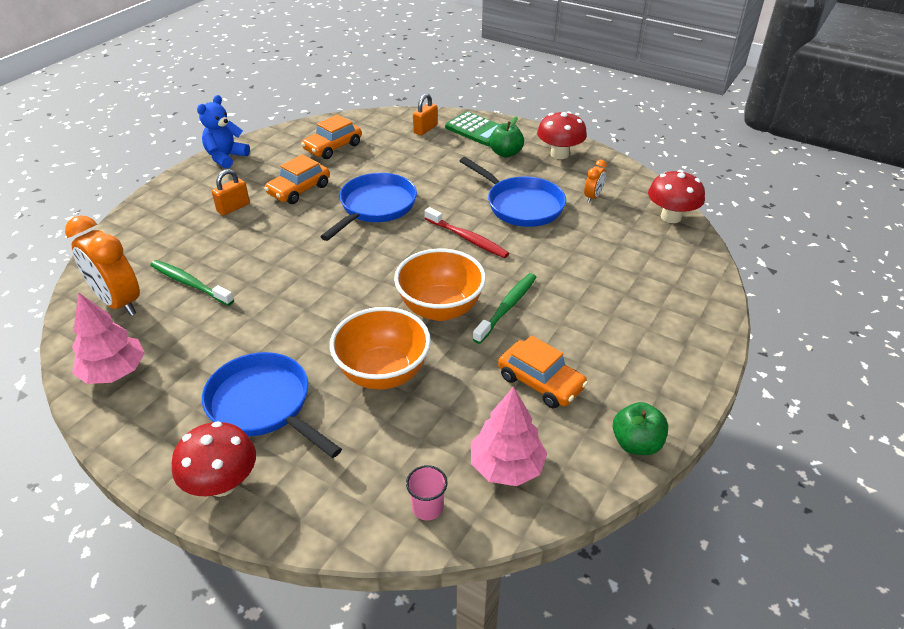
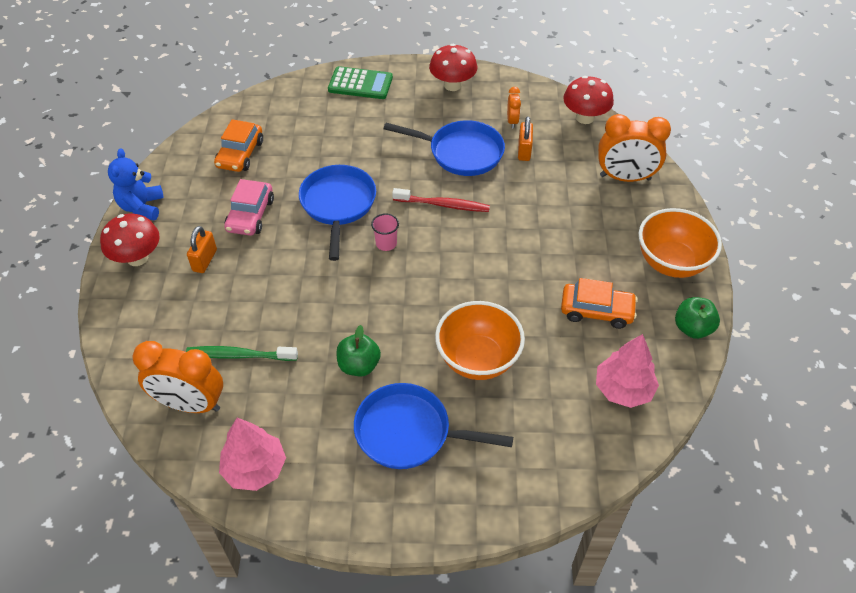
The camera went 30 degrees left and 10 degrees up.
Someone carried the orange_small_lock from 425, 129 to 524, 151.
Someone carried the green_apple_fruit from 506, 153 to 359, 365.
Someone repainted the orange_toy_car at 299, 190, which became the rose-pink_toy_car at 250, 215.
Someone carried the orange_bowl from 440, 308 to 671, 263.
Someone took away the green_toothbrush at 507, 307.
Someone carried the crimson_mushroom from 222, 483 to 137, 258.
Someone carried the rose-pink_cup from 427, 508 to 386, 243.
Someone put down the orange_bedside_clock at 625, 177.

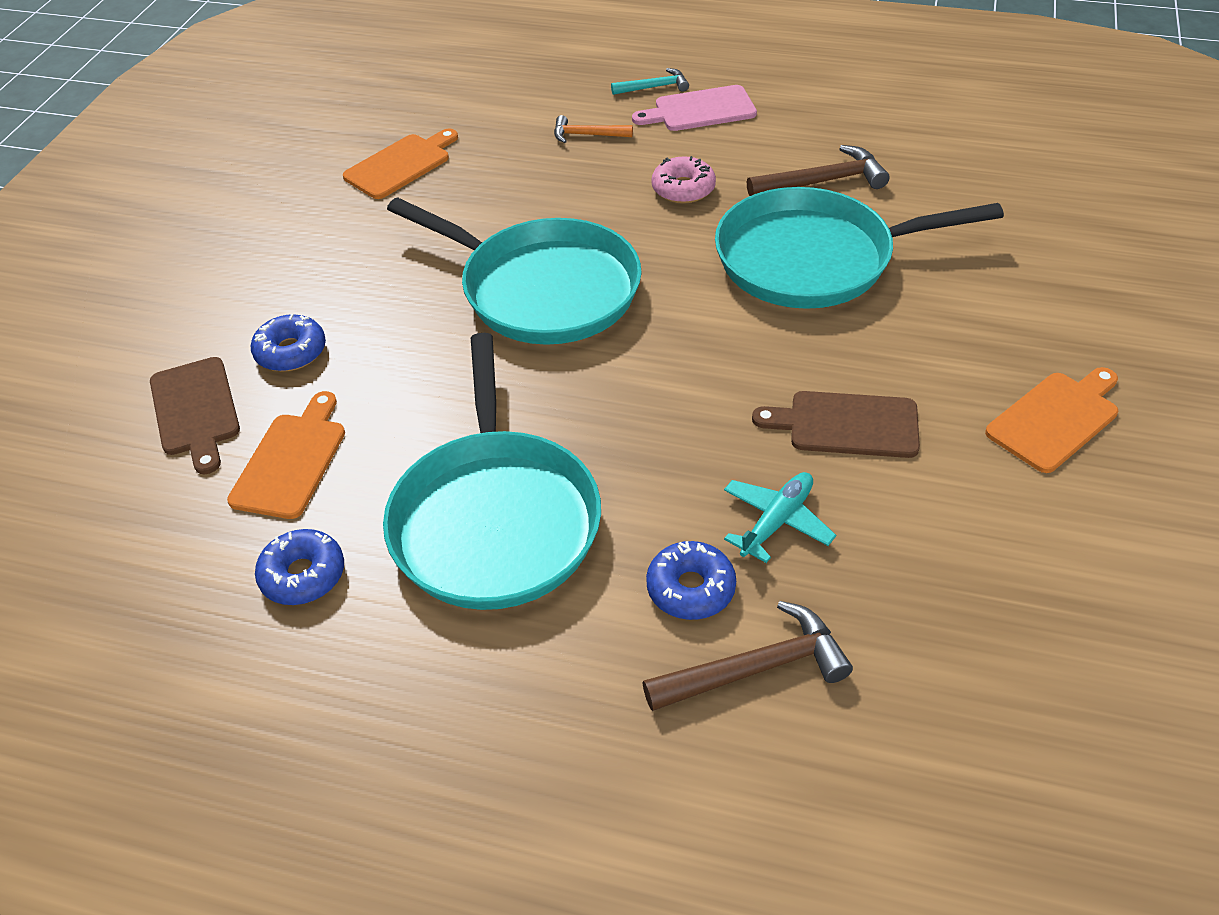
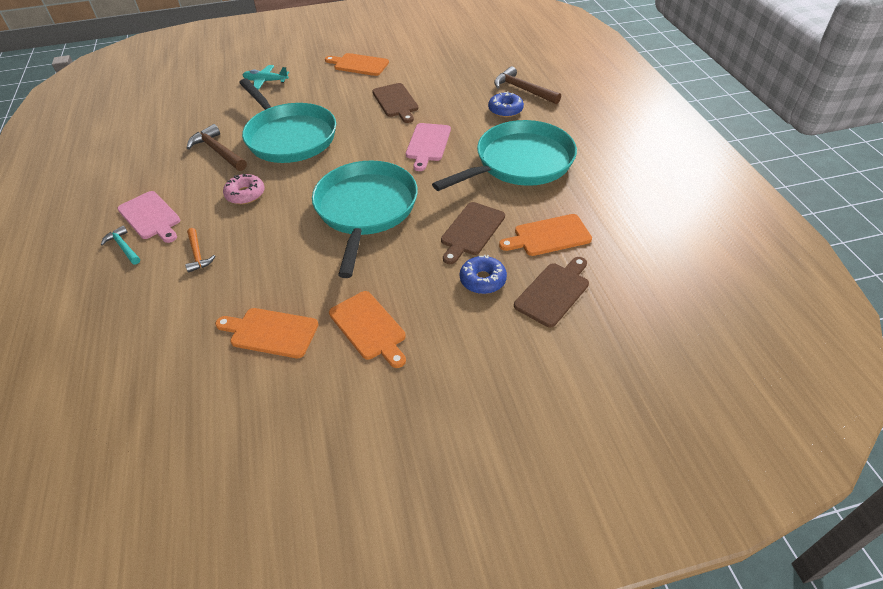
The camera went 120 degrees left and 0 degrees up.
Someone carried the teal_plane from 776, 521 to 266, 81.
Someone took away the blue_donut at 303, 575.
Someone put down the rose-pink_cutting_board at 428, 144.
Someone put down the dark_brown_cutting_board at 471, 231.
Someone put down the orange_cutting_board at 369, 327.

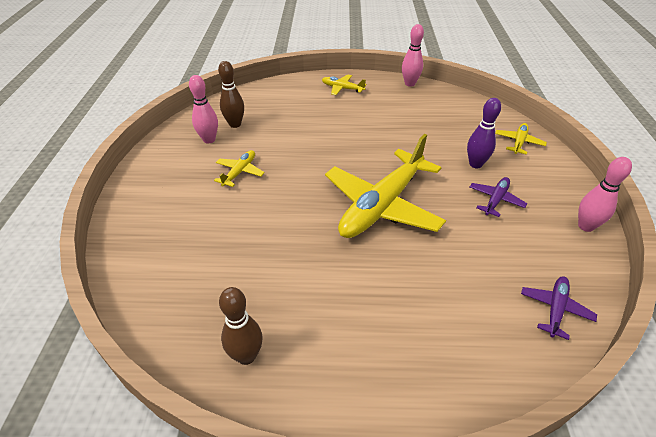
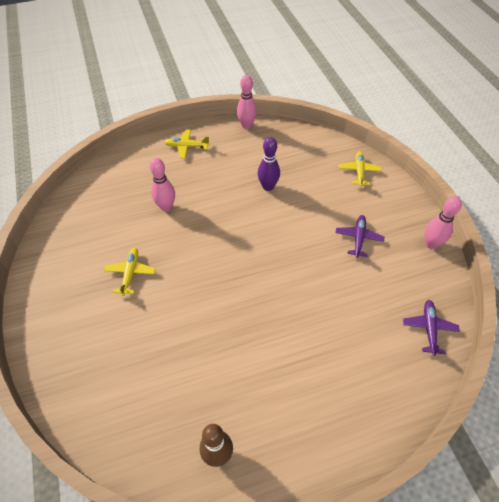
The camera went 20 degrees left and 10 degrees up.
Someone took away the dark_brown_tenpin at 235, 124.
Someone carried the rose-pink_tenpin from 209, 140 to 166, 207.
Someone carried the purple_tenpin from 475, 164 to 268, 187.
Someone took away the bright_yellow_plane at 382, 205.

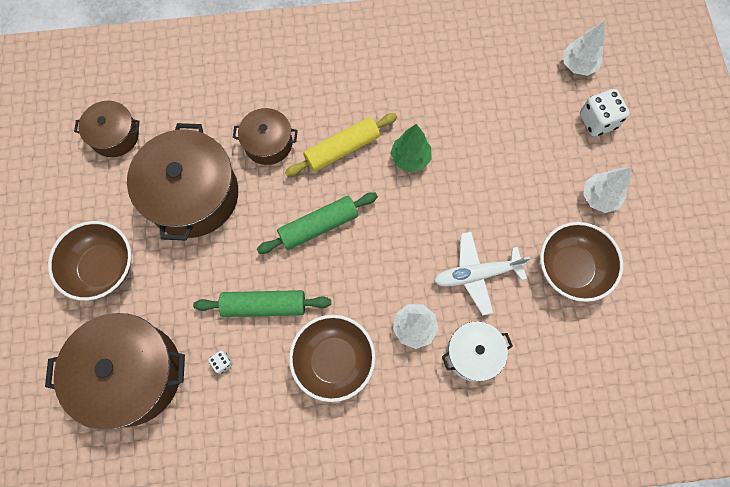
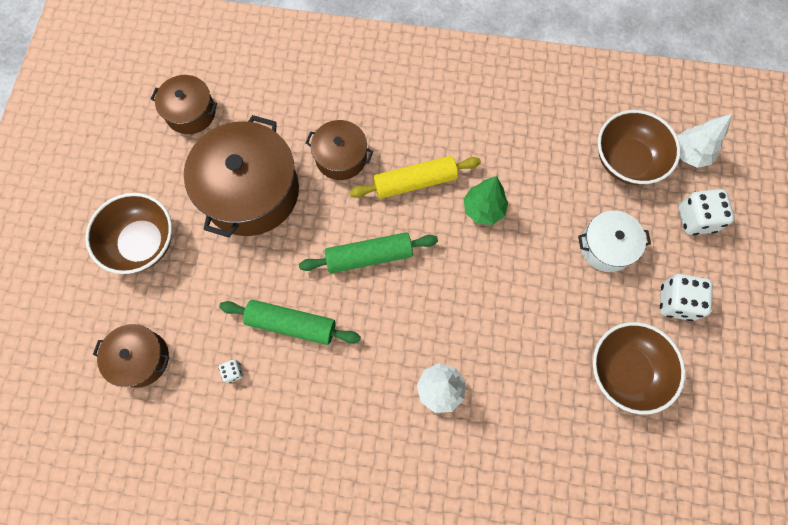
The camera went 15 degrees right and 0 degrees up.
Someone swapped the white_tree at 599, 197 for the white_die at 676, 302.
Someone took away the white_plane at 477, 274.
Someone scaled the dark_brown_cooking_pot at 132, 374 by 0.54.
Someone carried the dark_brown_bowl from 333, 360 to 626, 160.
Someone carried the white_cooking_pot from 473, 354 to 606, 247.

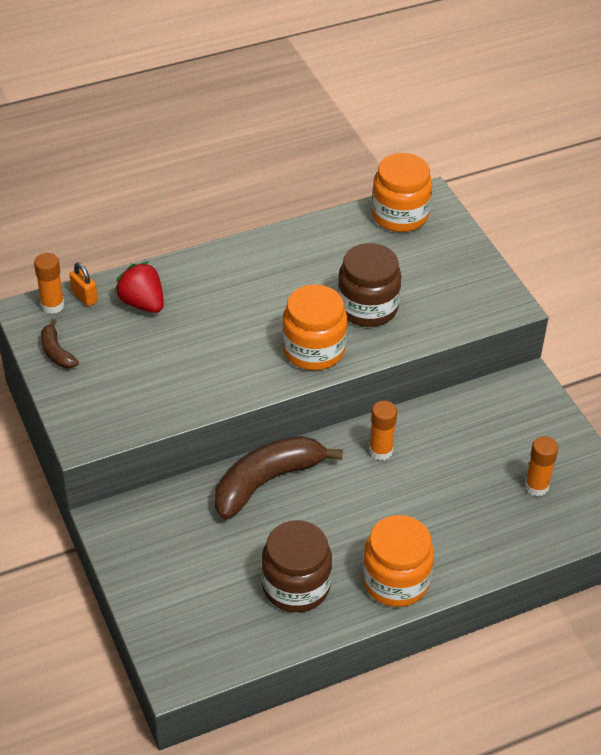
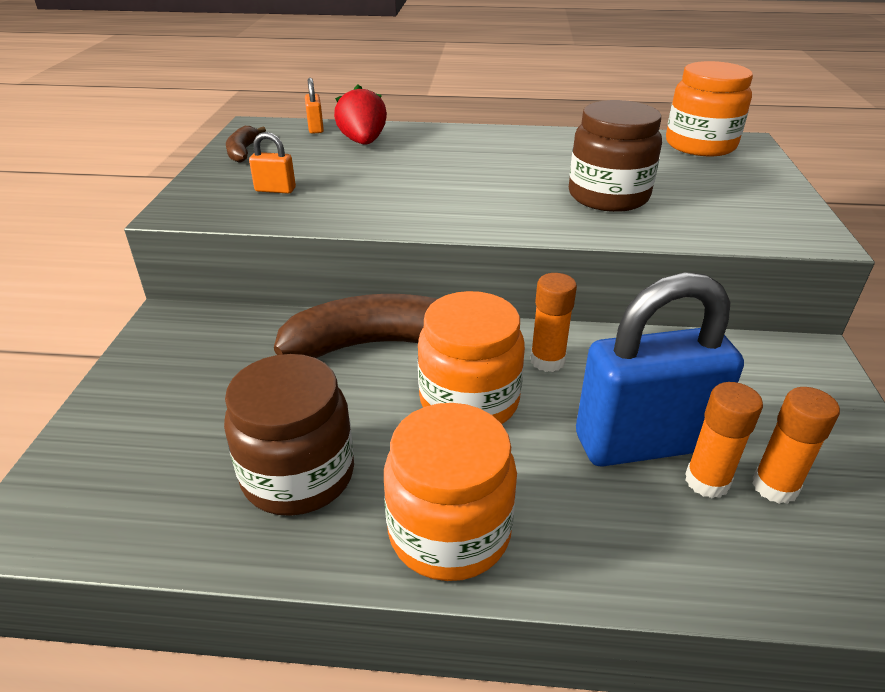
The camera went 30 degrees right and 10 degrees down.
Someone carried the orange_glue_stick from 52, 305 to 707, 481.
Someone carried the orange_jar from 313, 350 to 469, 401.
Someone put down the orange_small_lock at 275, 190.
Someone put down the blue_small_lock at 642, 442.

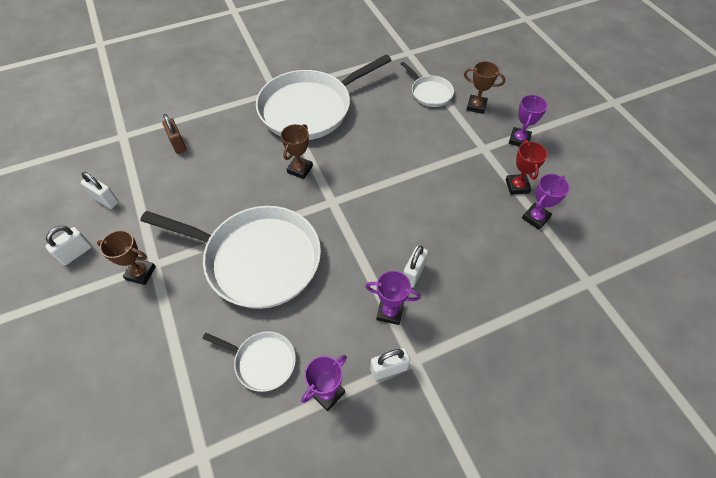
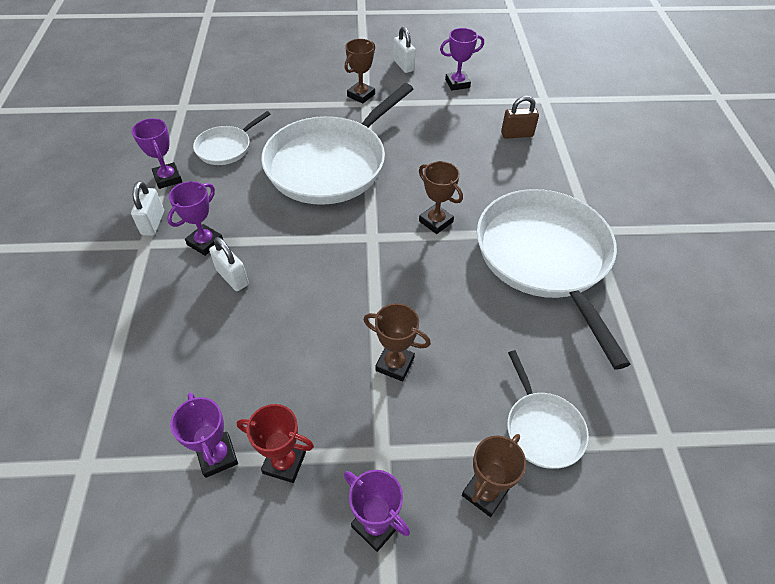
The camera went 110 degrees right and 5 degrees down.
Someone rotated the white_frying_pan at 429, 92 by 90 degrees counterclockwise.
Someone swapped the white_small_lock at 105, 200 for the purple_trophy at 457, 83.
Someone put down the dark_brown_trophy at 394, 364.

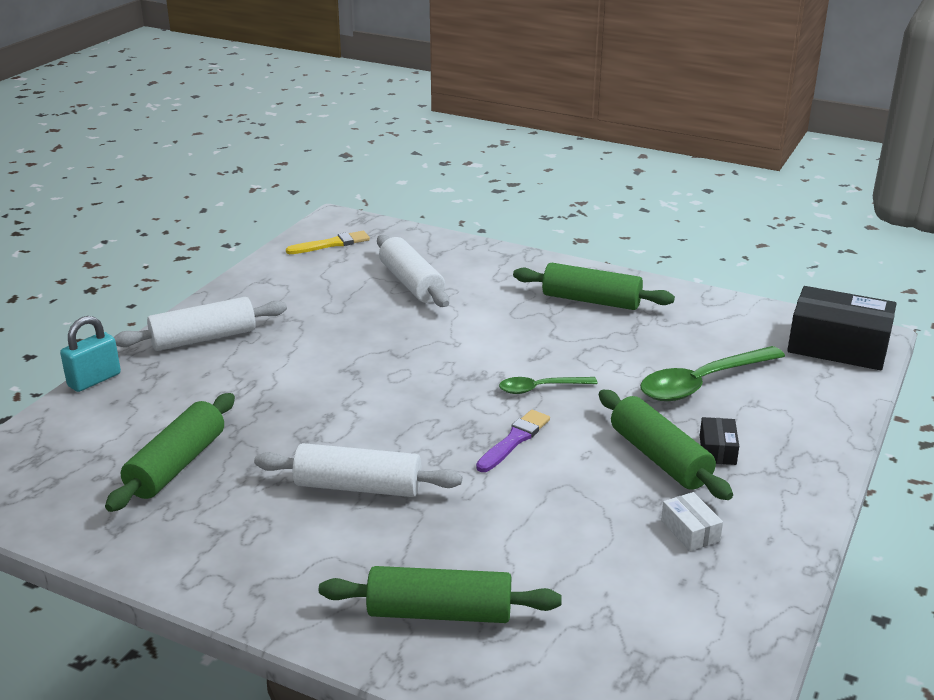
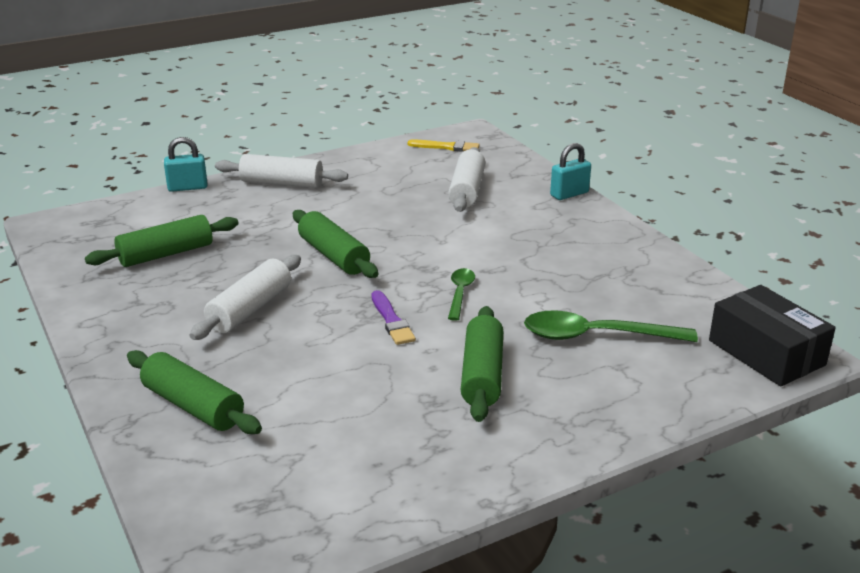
The camera went 35 degrees right and 0 degrees up.
Someone carried the green_dough_roller from 591, 301 to 333, 256.
Someone rotated the green_teaspoon at 540, 388 by 75 degrees clockwise.
Someone rotated the purple_paint_brush at 514, 440 by 90 degrees clockwise.
Someone took away the jet-black_box at 717, 450.
Someone rotated the white_dough_roller at 358, 487 by 75 degrees clockwise.
Someone took away the white_box at 690, 531.
Someone put down the teal_small_lock at 569, 194.

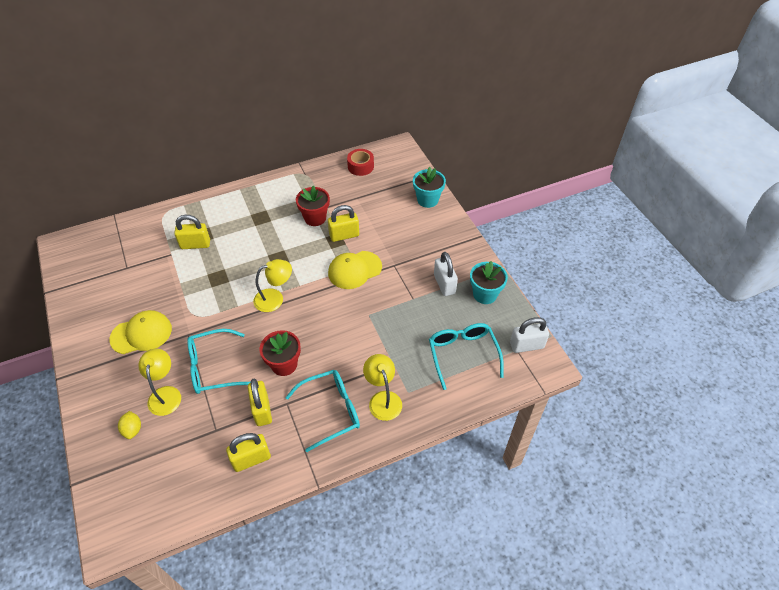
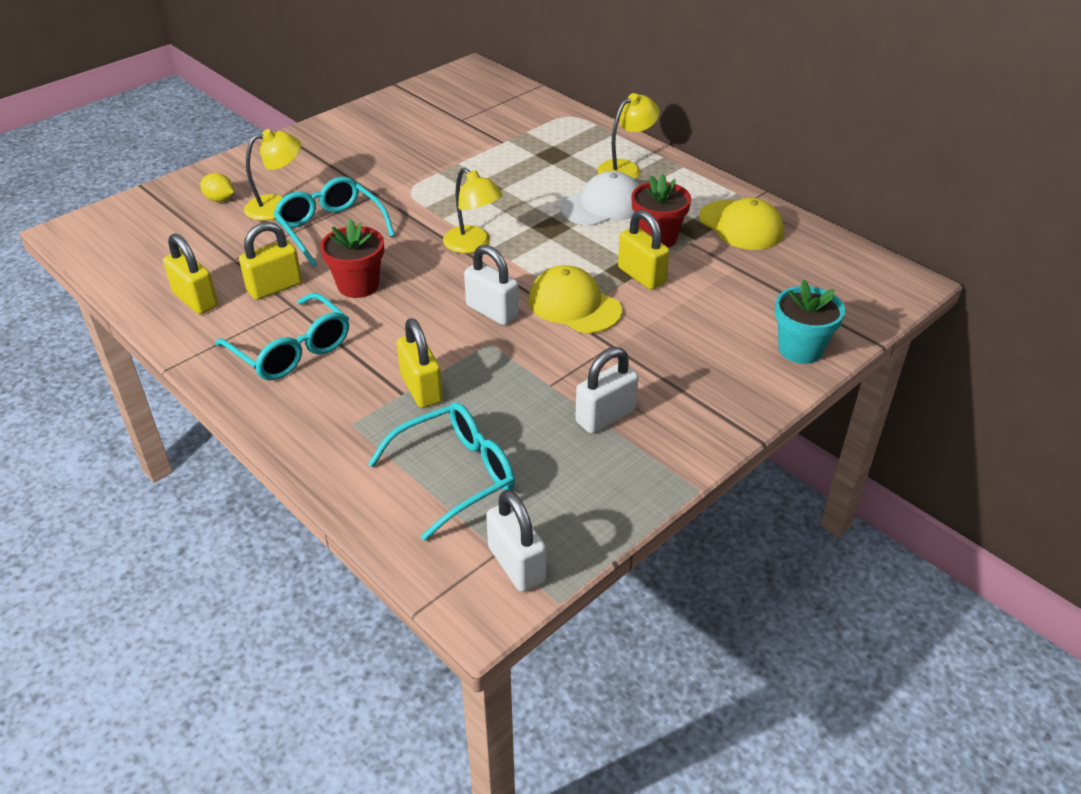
The camera went 70 degrees right and 10 degrees down.
Someone took away the crimson_roll_of_tape at 360, 166.
Someone carried the bright_yellow_small_lock from 195, 244 to 421, 389.
Someone took away the teal_plant_pot at 485, 294.
Someone carried the bright_yellow_peaked_cap from 141, 334 to 741, 225.
Someone carried the bright_yellow_reading_lamp from 383, 399 to 626, 168.
Someone rotated the bright_yellow_toy_lemon at 133, 429 by 60 degrees clockwise.
Someone put down the white_peaked_cap at 602, 205.
Someone put down the white_small_lock at 492, 311.

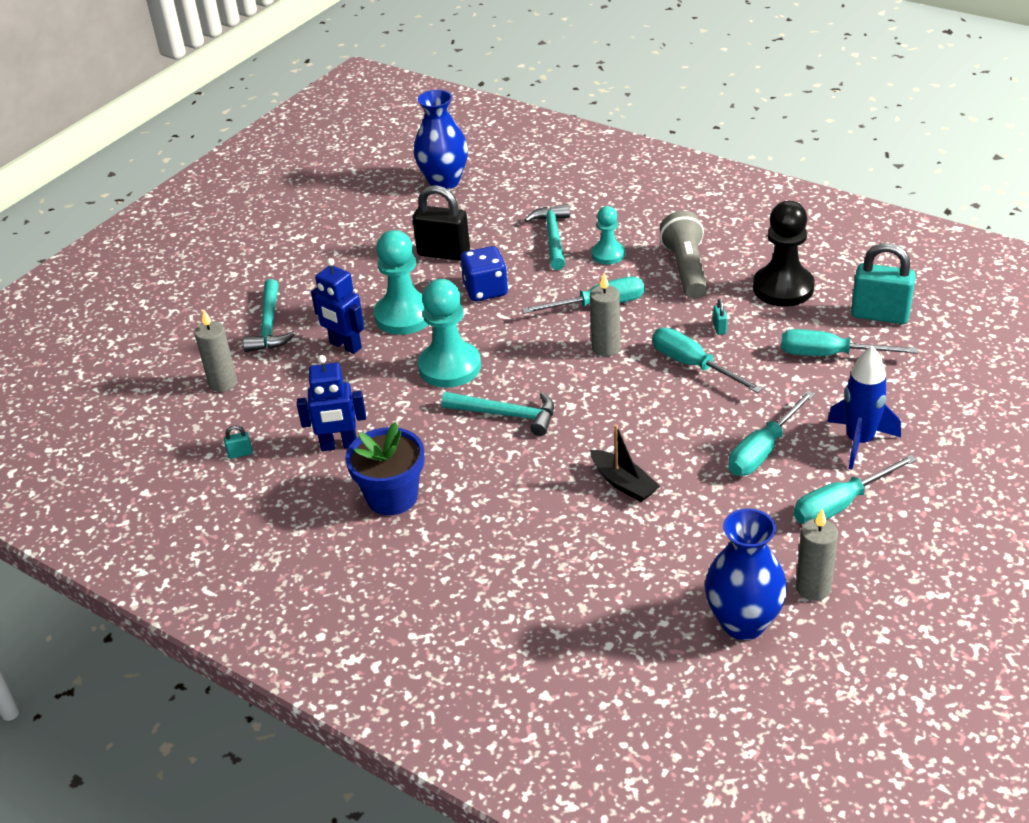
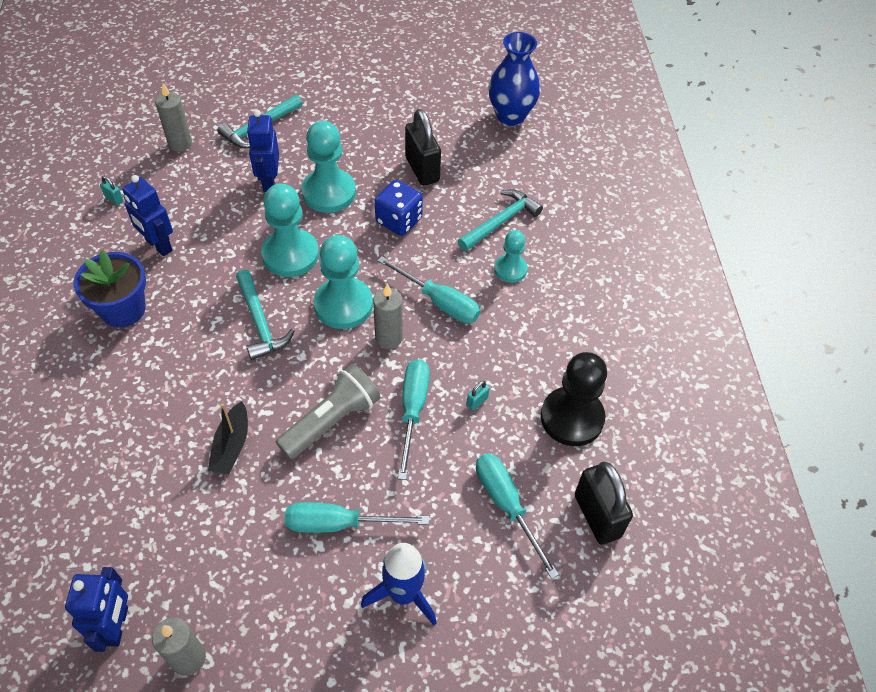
The camera went 45 degrees right and 15 degrees up.
Someone carried the ash-grey_torch from 686, 269 to 331, 421.
Someone repainted the teal_small_lock at 880, 315, which became the jet-black_small_lock at 597, 516.
Someone took away the teal_hand_screwdriver at 840, 504.
Someone swapped the blue_flower_vase at 743, 623 for the blue_robot at 117, 626.
Someone put down the teal_game_pawn at 343, 305.

